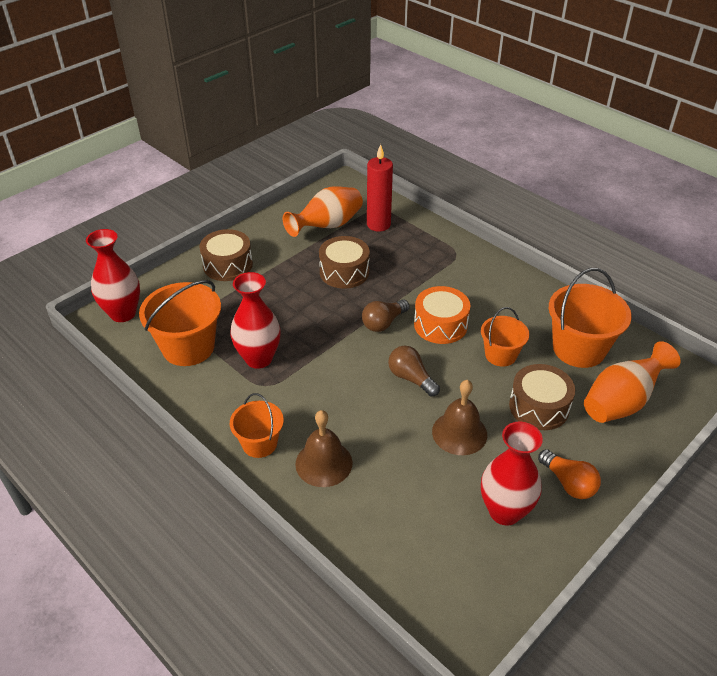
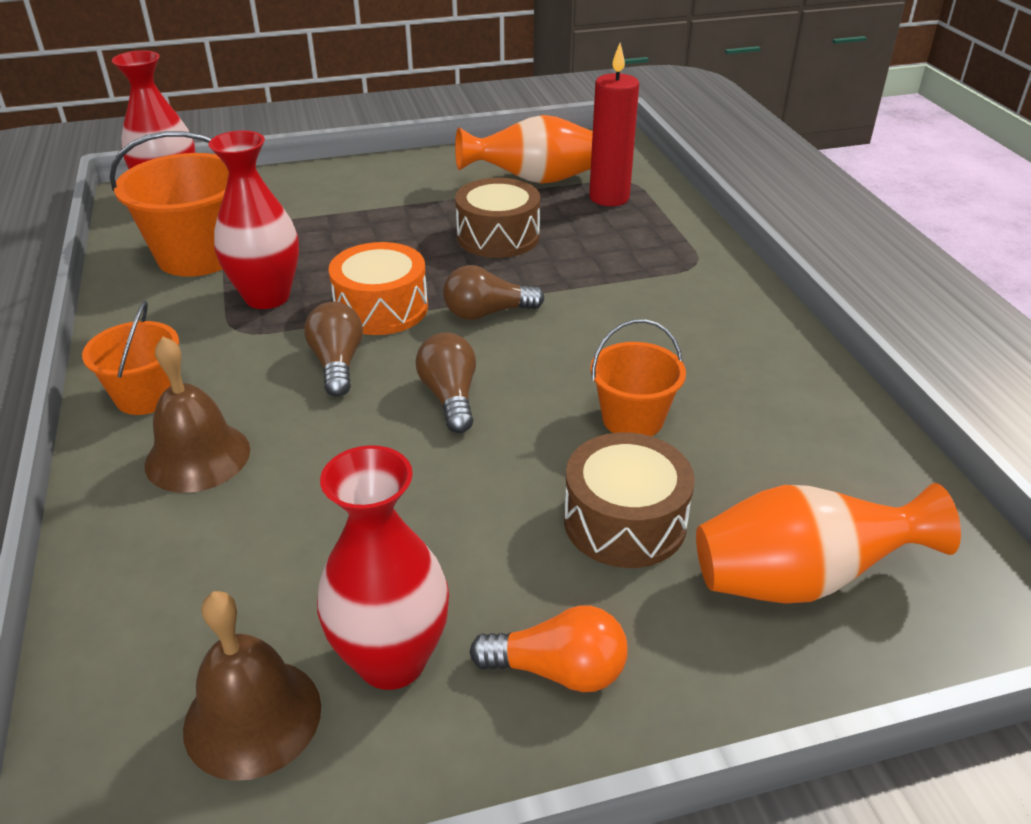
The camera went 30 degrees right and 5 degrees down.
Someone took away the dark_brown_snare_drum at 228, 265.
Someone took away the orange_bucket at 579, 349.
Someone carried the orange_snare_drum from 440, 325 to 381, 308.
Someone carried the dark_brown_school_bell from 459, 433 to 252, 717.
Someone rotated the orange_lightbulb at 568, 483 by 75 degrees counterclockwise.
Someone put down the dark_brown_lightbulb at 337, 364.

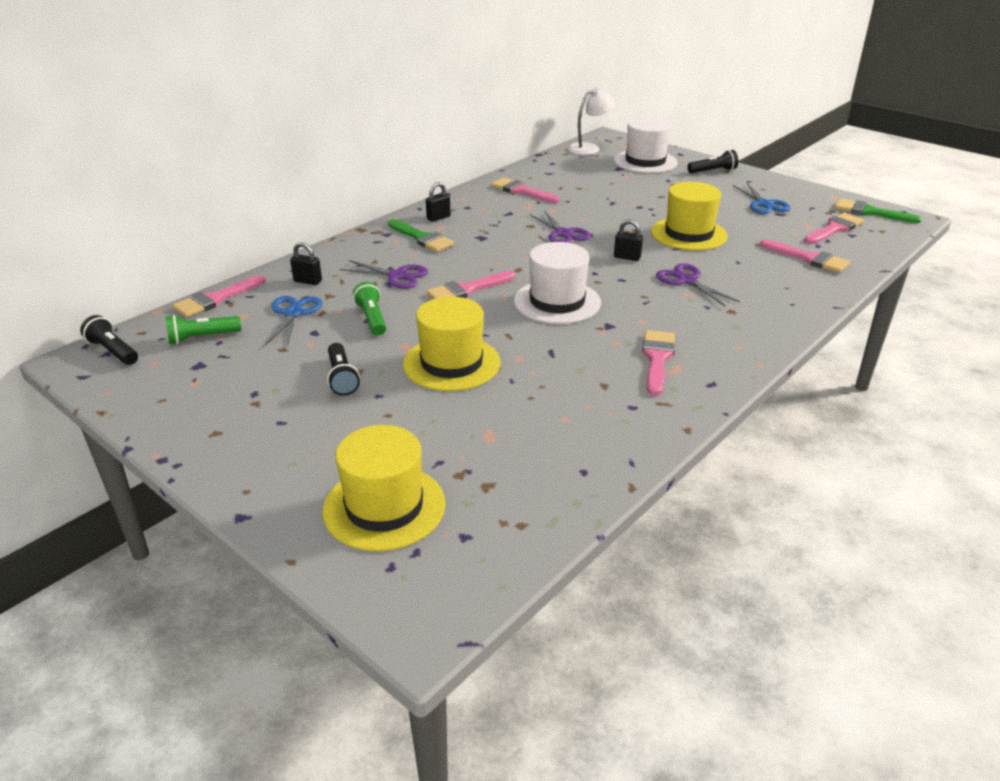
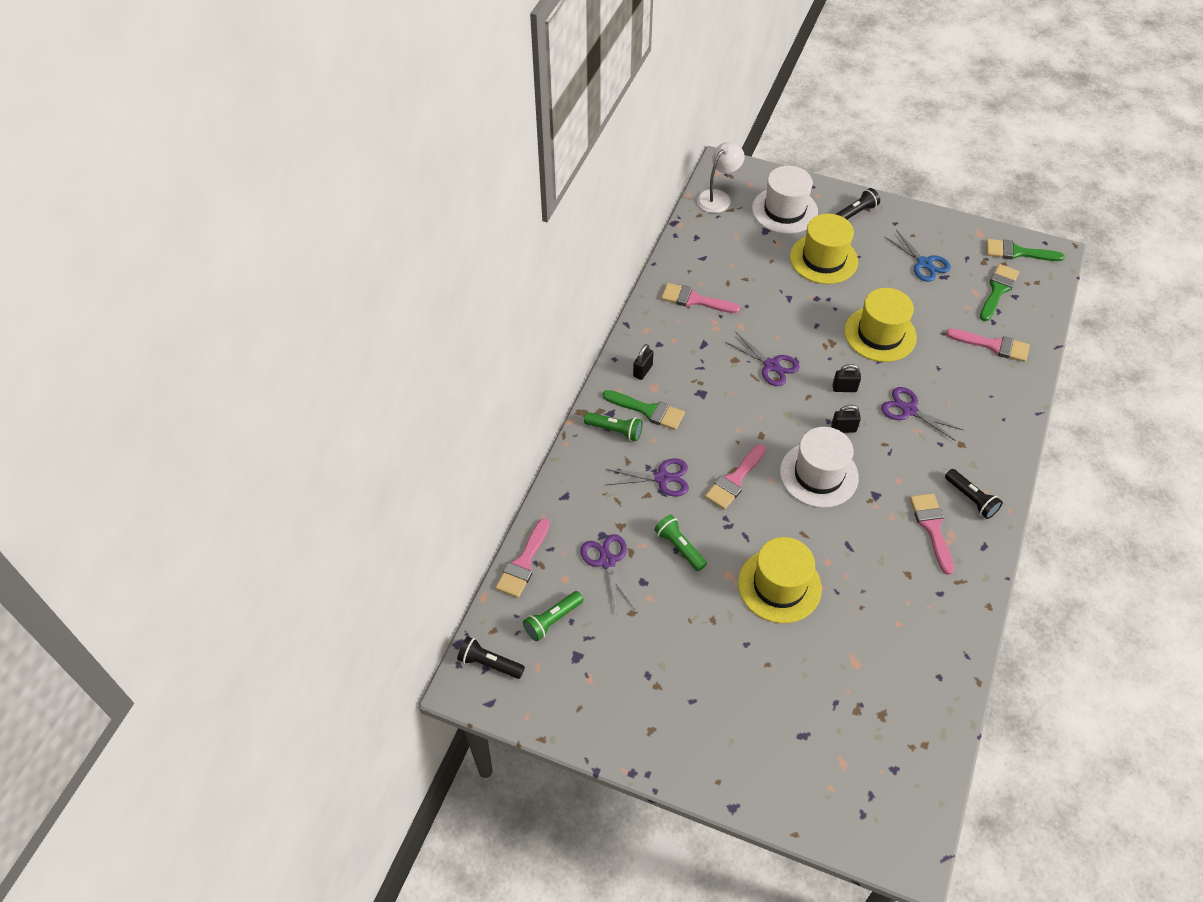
The camera went 20 degrees left and 20 degrees up.
Someone repainted the rose-pink_paint_brush at 834, 229, which became the green_paint_brush at 998, 290.
Someone carried the jet-black_small_lock from 308, 281 to 843, 429.
Someone repainted the blue_scissors at 293, 313, which became the purple_scissors at 607, 561.
Someone carried the jet-black_torch from 342, 378 to 971, 499.
Someone carried the bright_yellow_hat from 384, 507 to 823, 259.
Someone put down the green_torch at 615, 430.

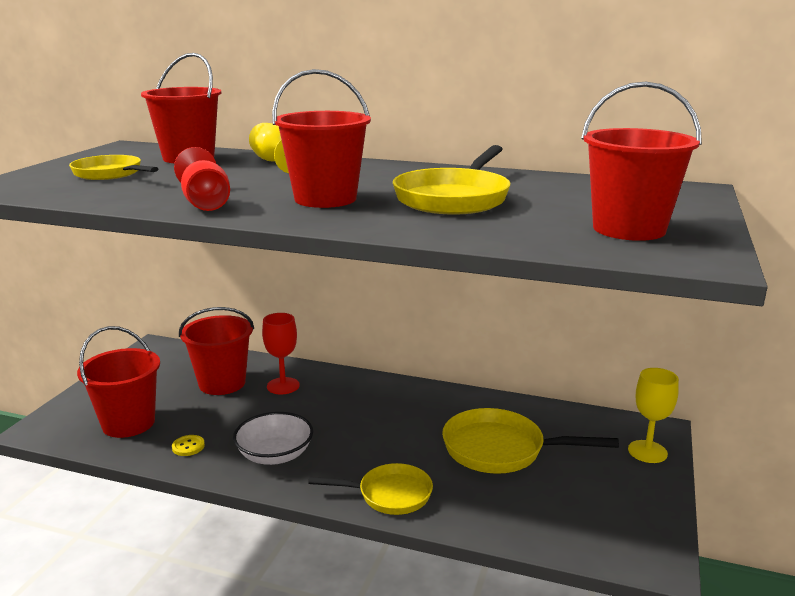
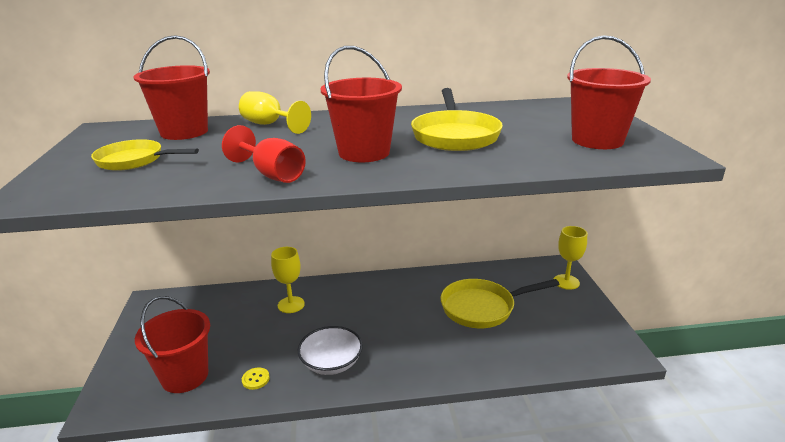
The camera went 25 degrees left and 5 degrees up.
Someone took away the crimson_bucket at 222, 383.
Someone repainted the crimson_wine_glass at 283, 386, which became the bright_yellow_wine_glass at 291, 305.
Someone took away the bright_yellow_frying_pan at 390, 495.

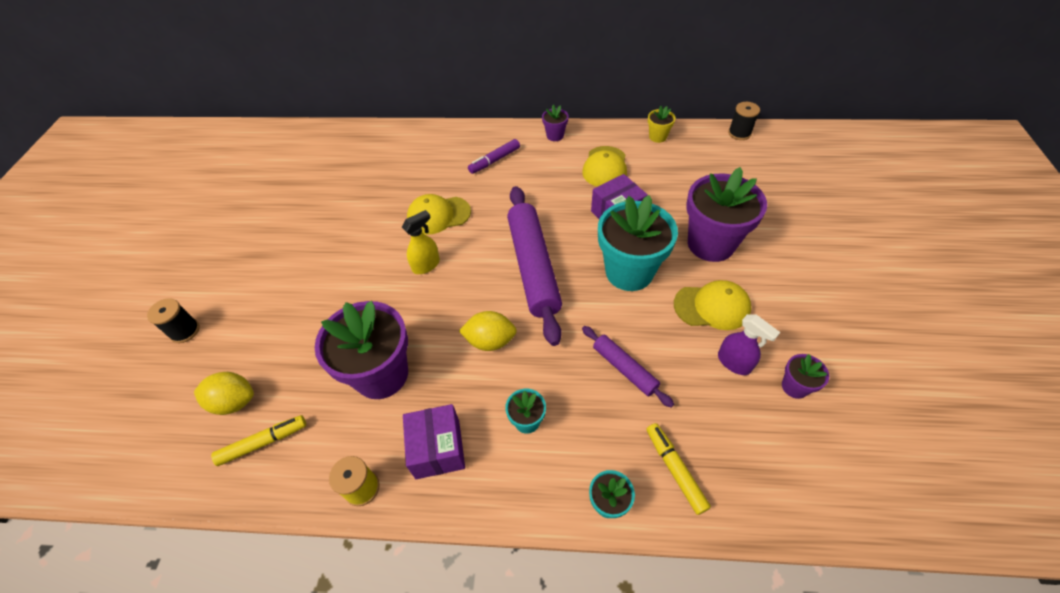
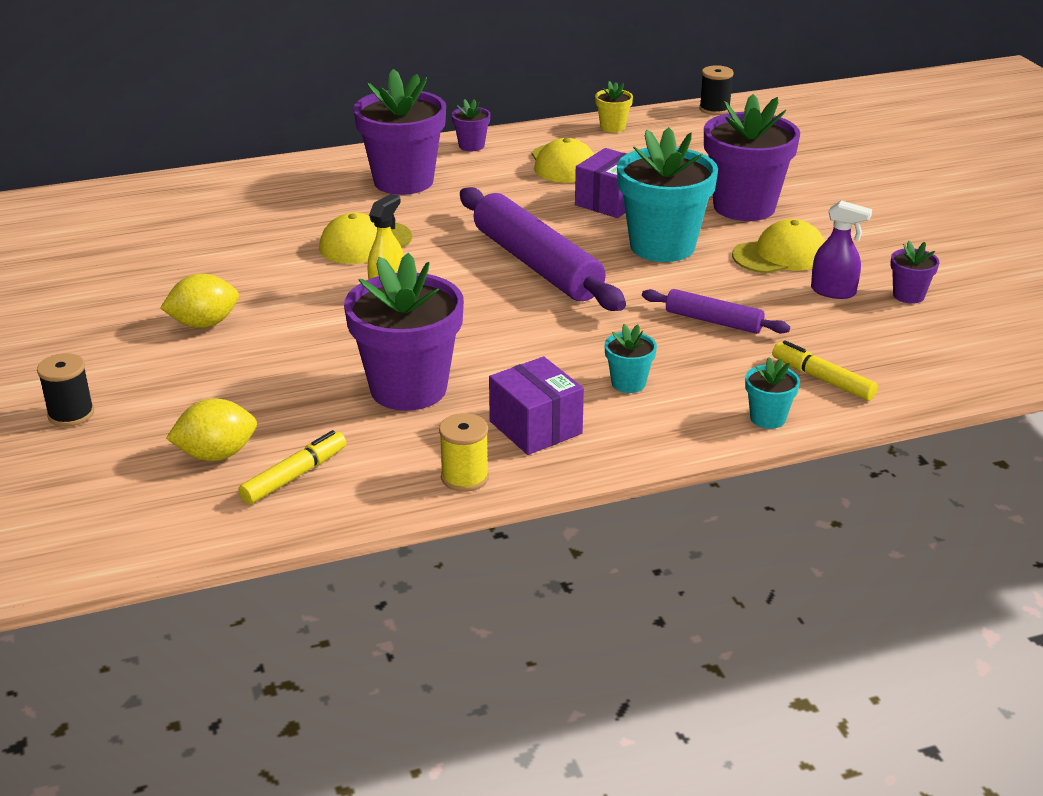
The camera went 25 degrees left and 20 degrees down.
Someone swapped the purple_felt_pen at 494, 160 for the purple_plant_pot at 403, 181.
Someone carried the bright_yellow_toy_lemon from 490, 341 to 204, 324.

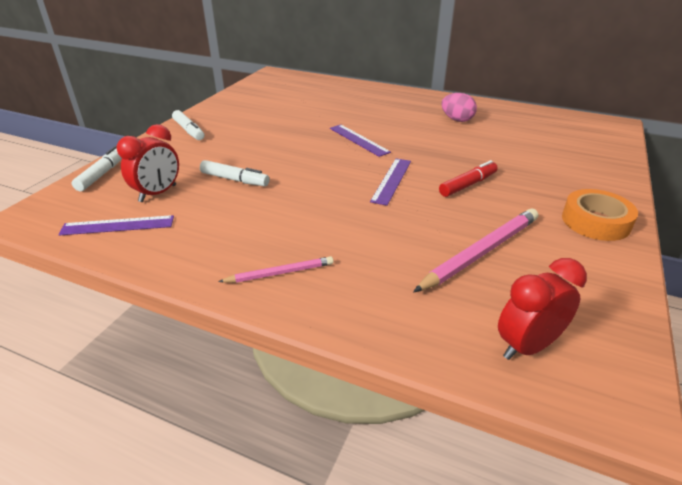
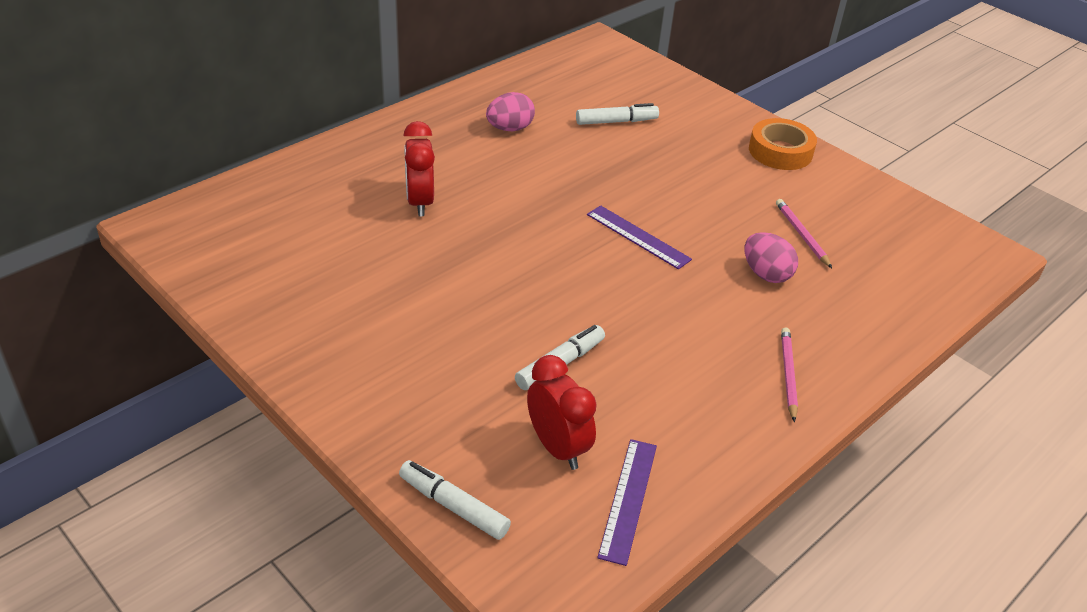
The camera went 70 degrees left and 5 degrees up.
Someone carried the white_felt_pen from 189, 130 to 616, 122.
Someone took away the purple_measuring_stick at 359, 140.
Someone took away the crimson_felt_pen at 468, 185.
Someone scaled the rose-pink_pencil at 481, 252 by 0.57.
Someone carried the crimson_bedside_clock from 527, 346 to 420, 202.
Someone put down the rose-pink_egg at 766, 274.

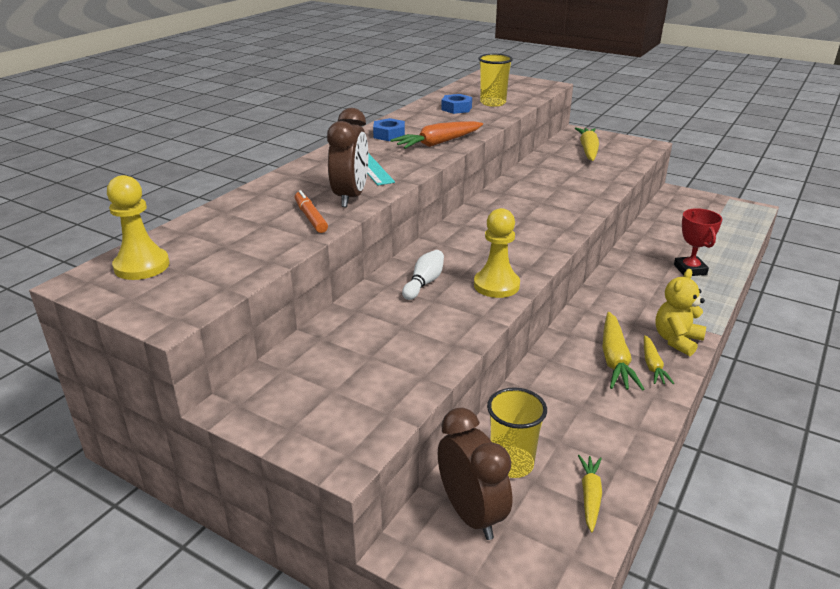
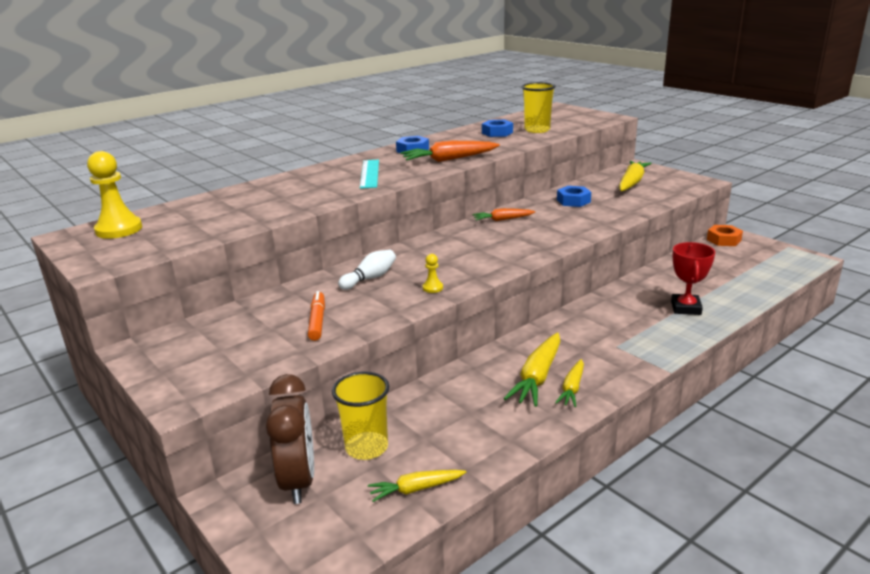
The camera went 20 degrees right and 5 degrees down.
Someone took away the dark_brown_bedside_clock at 350, 197.
Someone carried the orange_felt_pen from 310, 217 to 317, 321.
Someone scaled the bright_yellow_game_pawn at 496, 285 by 0.46.
Someone took away the bright_yellow_stuffed_bear at 676, 340.
Someone rotated the bright_yellow_carrot at 590, 496 by 135 degrees counterclockwise.
Someone put down the blue_hex_nut at 573, 201.
Someone put down the orange_carrot at 502, 220.
Someone put down the orange_hex_nut at 723, 240.

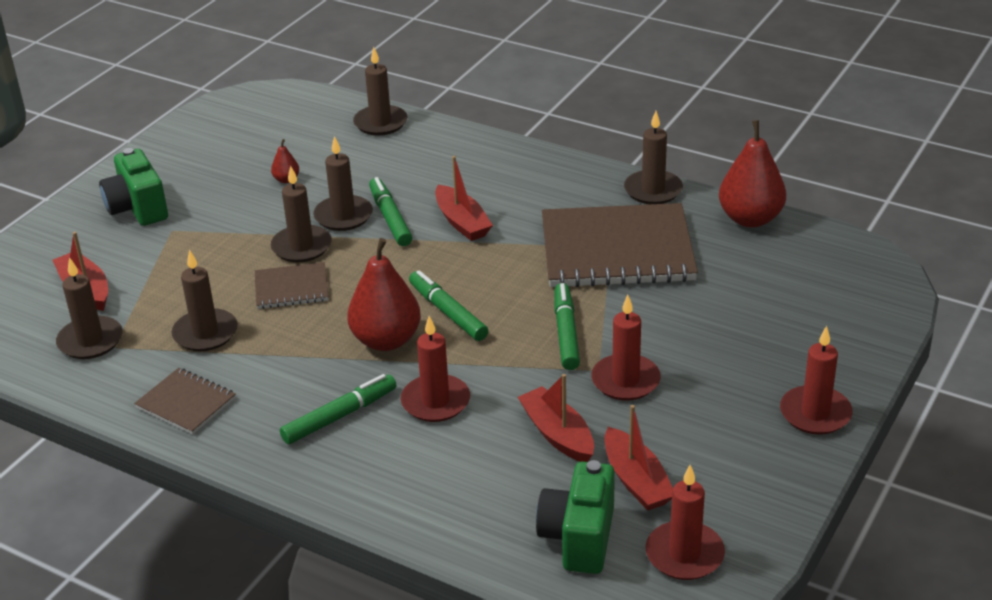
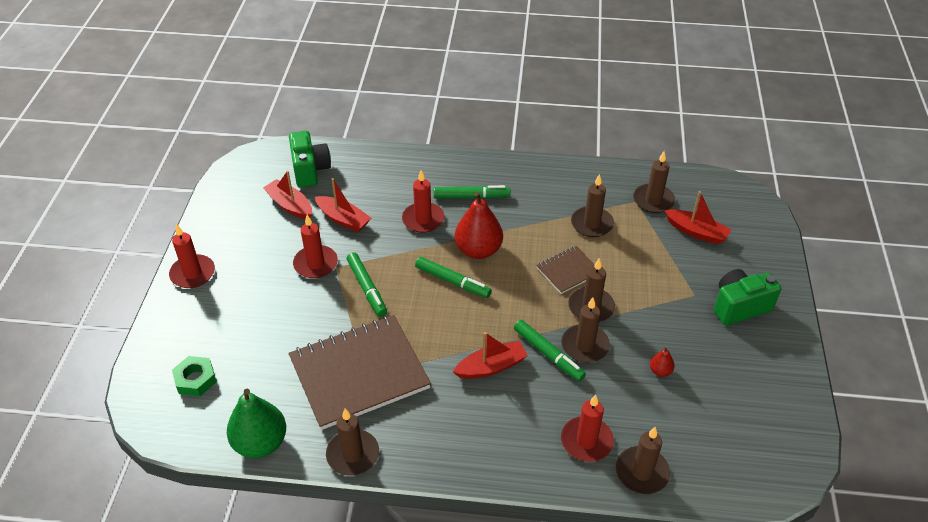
The camera went 155 degrees right and 10 degrees up.
Someone repainted the crimson_pear_fruit at 750, 219, which became the green_pear_fruit at 260, 443.
Someone rotated the green_compact_camera at 138, 208 by 60 degrees counterclockwise.
Someone rotated the crimson_toy_boat at 462, 222 by 120 degrees clockwise.
Someone took away the dark_brown_notebook at 186, 403.
Someone rotated the green_felt_pen at 339, 416 by 120 degrees counterclockwise.
Someone carried the crimson_wax_candle from 684, 554 to 586, 441.
Someone put down the green_hex_nut at 195, 379.

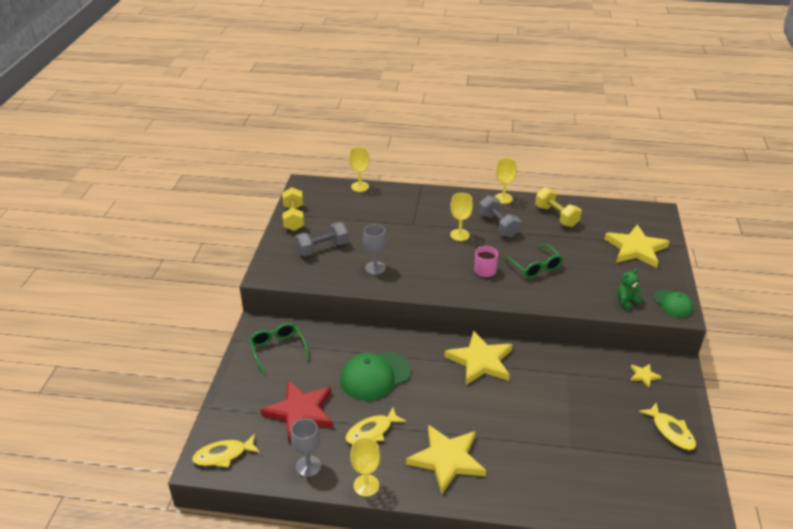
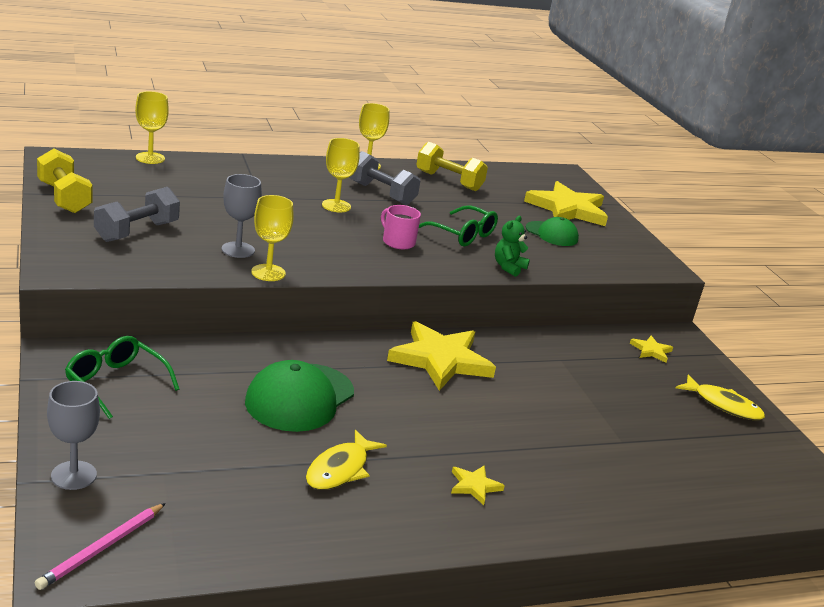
The camera went 30 degrees left and 10 degrees down.
Someone carried the green_stuffed_bear from 627, 301 to 508, 267.
Someone carried the green_peaked_cap from 673, 304 to 551, 234.
Someone took away the crimson_five-pointed_star at 300, 412.
Someone carried the ash-grey_wine_glass from 308, 466 to 74, 475.
Someone scaled the bright_yellow_five-pointed_star at 447, 459 by 0.44.
Someone swapped the bright_yellow_fish_figure at 223, 455 for the rose-pink_pencil at 102, 548.
Someone carried the bright_yellow_wine_glass from 366, 485 to 268, 273.

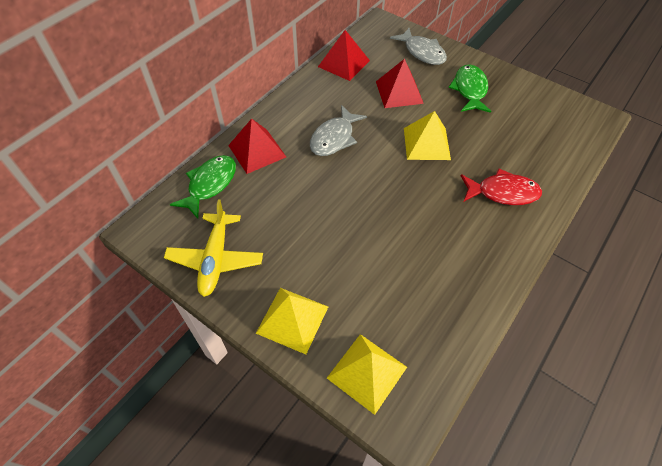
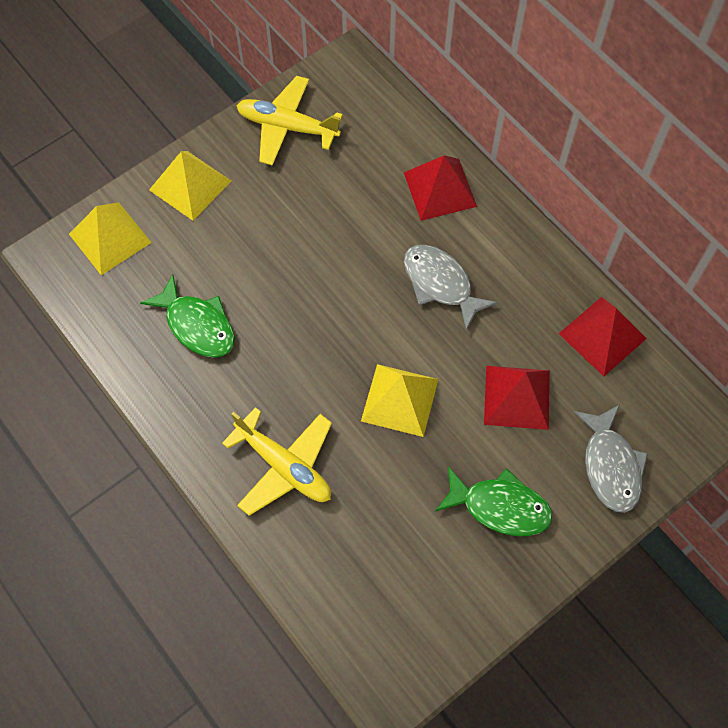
The camera went 105 degrees right and 10 degrees up.
Someone rotated the ash-grey_fish_figure at 422, 52 by 75 degrees counterclockwise.
Someone carried the green_fish_figure from 210, 184 to 197, 325.
Someone swapped the crimson_fish_figure at 503, 192 for the bright_yellow_plane at 284, 466.

